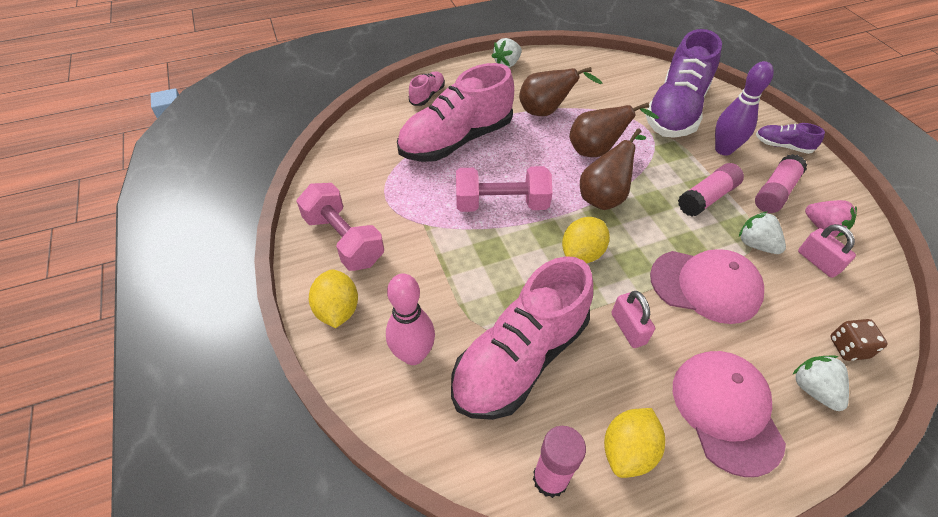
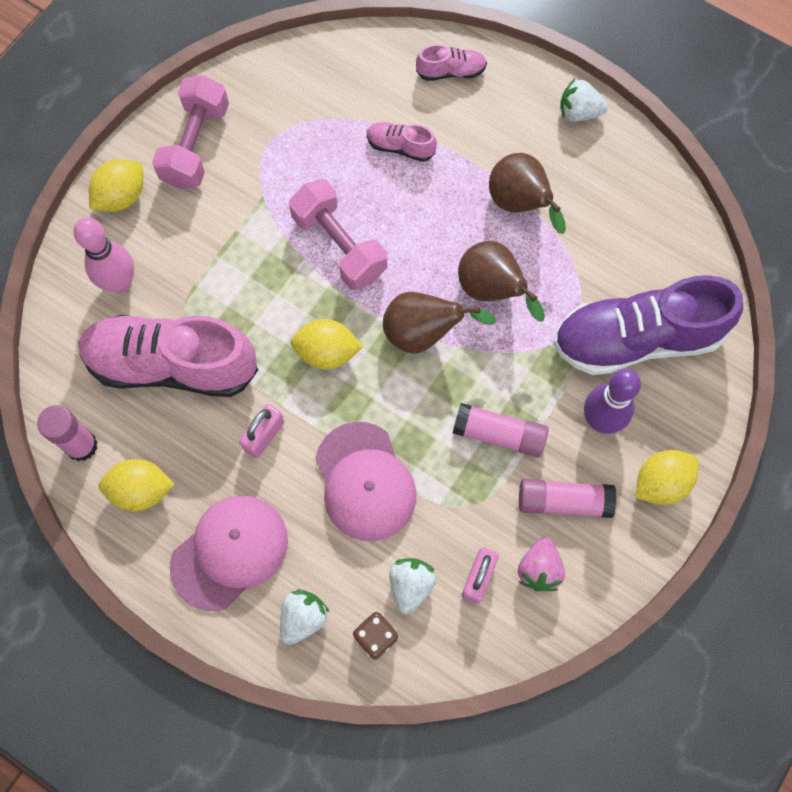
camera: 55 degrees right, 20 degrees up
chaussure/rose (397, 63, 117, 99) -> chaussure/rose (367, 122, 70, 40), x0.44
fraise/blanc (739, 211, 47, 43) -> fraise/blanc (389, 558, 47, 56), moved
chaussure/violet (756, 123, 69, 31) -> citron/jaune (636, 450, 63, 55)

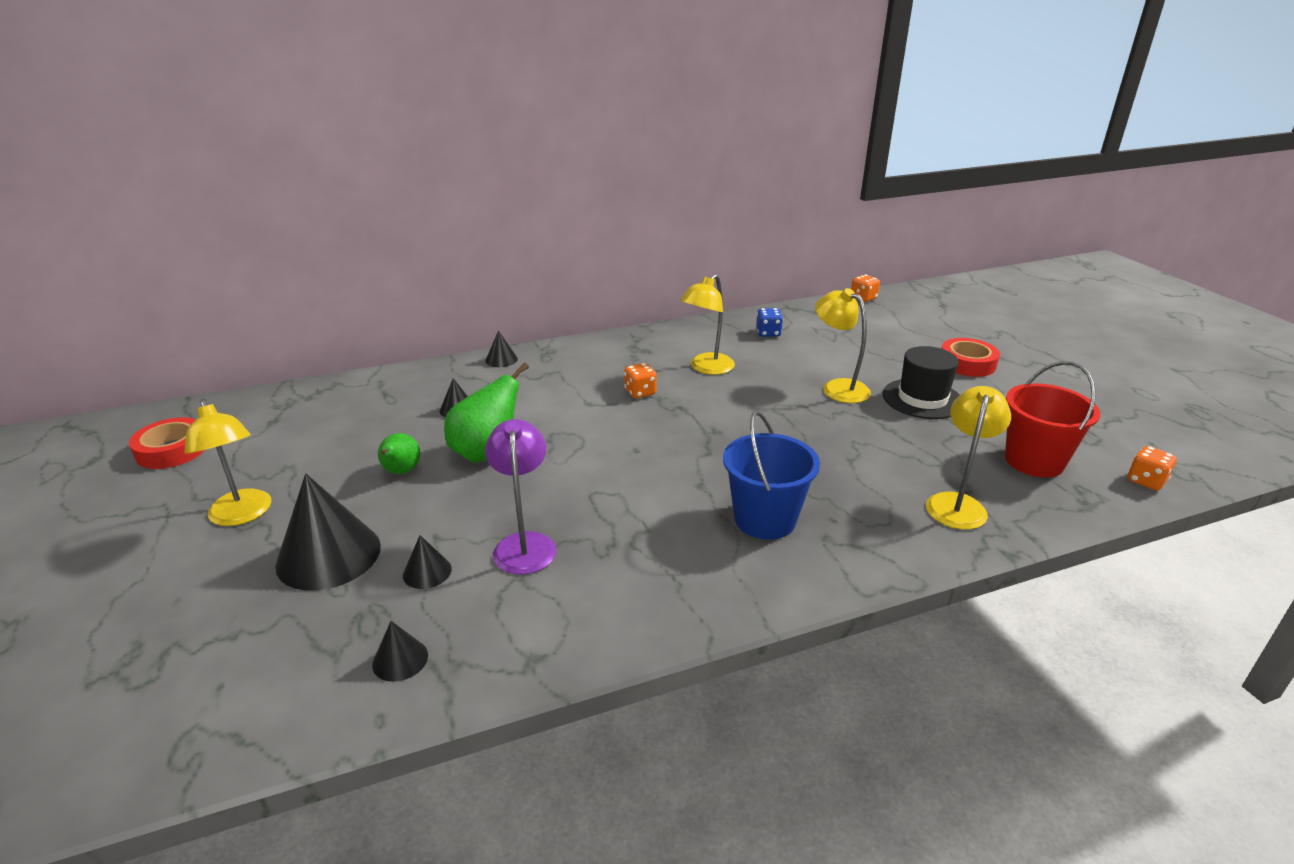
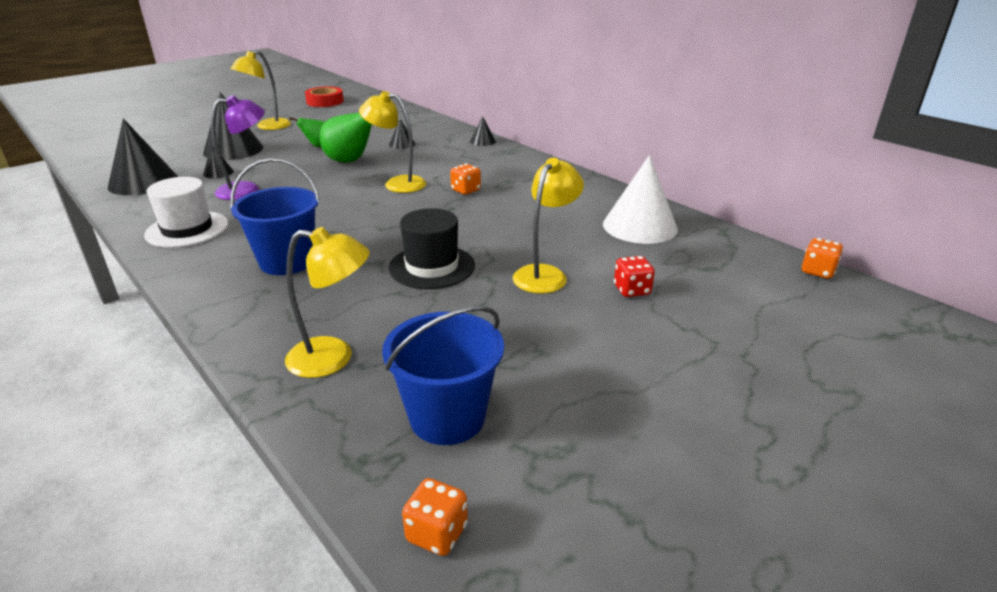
camera: 70 degrees right, 0 degrees up
cône/noir (372, 621, 56, 61) -> cône/noir (108, 118, 70, 77), x2.15
none -> chapeau/blanc (144, 177, 84, 71)
lampe/jaune (680, 274, 55, 101) -> lampe/jaune (359, 91, 67, 102), moved
seau/rouge (1005, 361, 95, 117) -> seau/bleu (382, 306, 122, 139)
chapeau/noir (882, 346, 78, 73) -> chapeau/noir (388, 208, 87, 81), moved
dé/bleu (756, 308, 27, 29) -> cône/blanc (603, 155, 75, 89)
none -> dé/rouge (614, 256, 41, 41)
ruban adhésif/rouge (941, 338, 59, 39) -> none

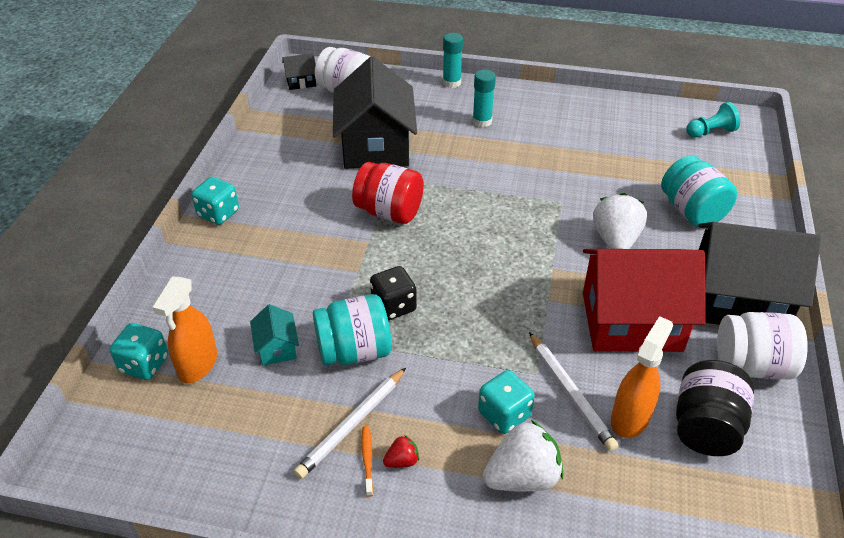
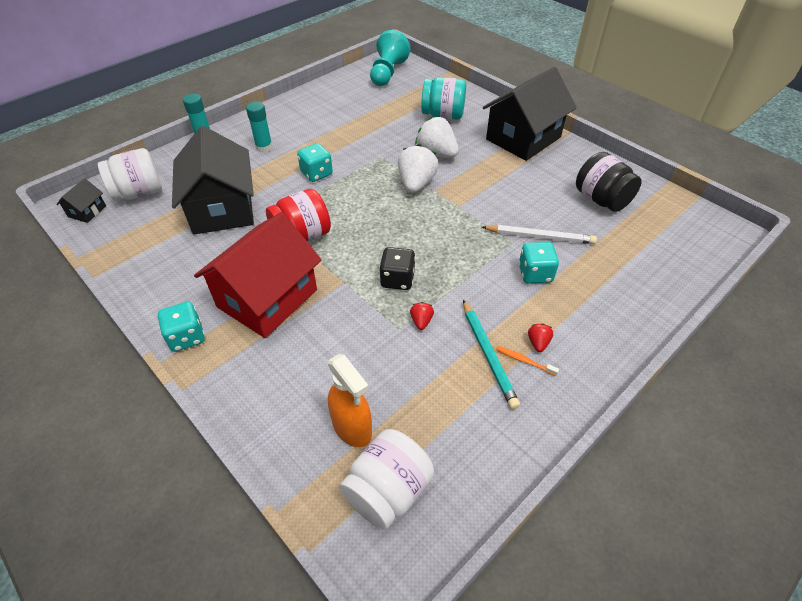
camera: 55 degrees left, 5 degrees up
maison/noir (333, 57, 84, 112) -> maison/noir (172, 126, 82, 109), 45 degrees clockwise
maison/rouge (583, 249, 123, 103) -> maison/rouge (194, 212, 128, 126), moved
dé/turquoise (110, 323, 58, 57) -> dé/turquoise (297, 143, 36, 39), moved
bocal/blanc (717, 312, 91, 68) -> bocal/blanc (340, 429, 94, 101), moved
pion/turquoise (686, 102, 54, 36) -> pion/turquoise (370, 30, 41, 56), x1.62
fraise/blanc (483, 420, 80, 72) -> fraise/blanc (398, 144, 41, 49), moved
bocal/turquoise (313, 294, 78, 72) -> fraise/rouge (410, 302, 24, 28)
crayon/blanc (294, 368, 112, 111) -> crayon/turquoise (463, 300, 57, 109)
maison/turquoise (250, 304, 49, 62) -> none
vaporisateur/orange (611, 316, 62, 122) -> none

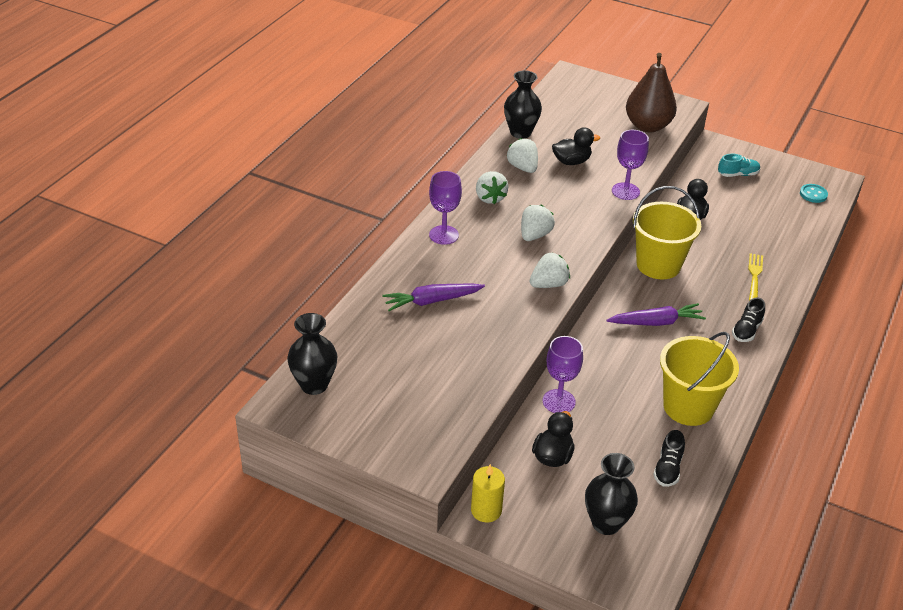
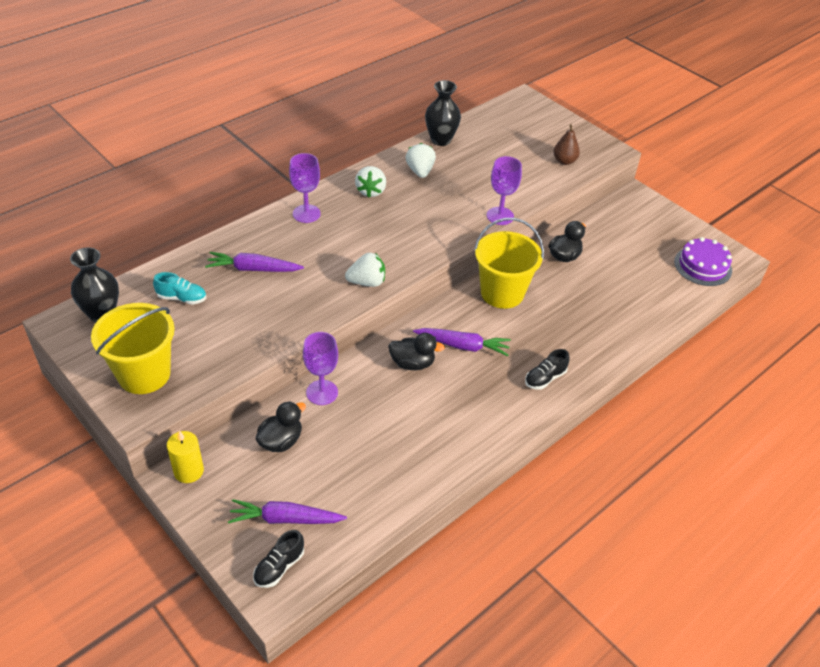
camera: 20 degrees right, 5 degrees up
seau/jaune (660, 332, 79, 94) -> seau/jaune (91, 303, 84, 91), moved
chaussure/turquoise (718, 154, 42, 23) -> chaussure/turquoise (153, 272, 53, 33), moved
vase/noir (585, 453, 53, 82) -> carotte/violet (228, 499, 119, 25)
chaussure/noir (653, 430, 32, 57) -> chaussure/noir (253, 530, 51, 58), moved
canard/noir (552, 127, 48, 38) -> canard/noir (388, 333, 57, 37), moved
poire/marron (626, 53, 51, 79) -> poire/marron (553, 124, 27, 41), x0.54
bouton/turquoise (800, 184, 28, 19) -> gâteau/violet (674, 237, 58, 49)
fraise/blanc (521, 205, 34, 36) -> none
fourchette/jaune (748, 253, 15, 48) -> none

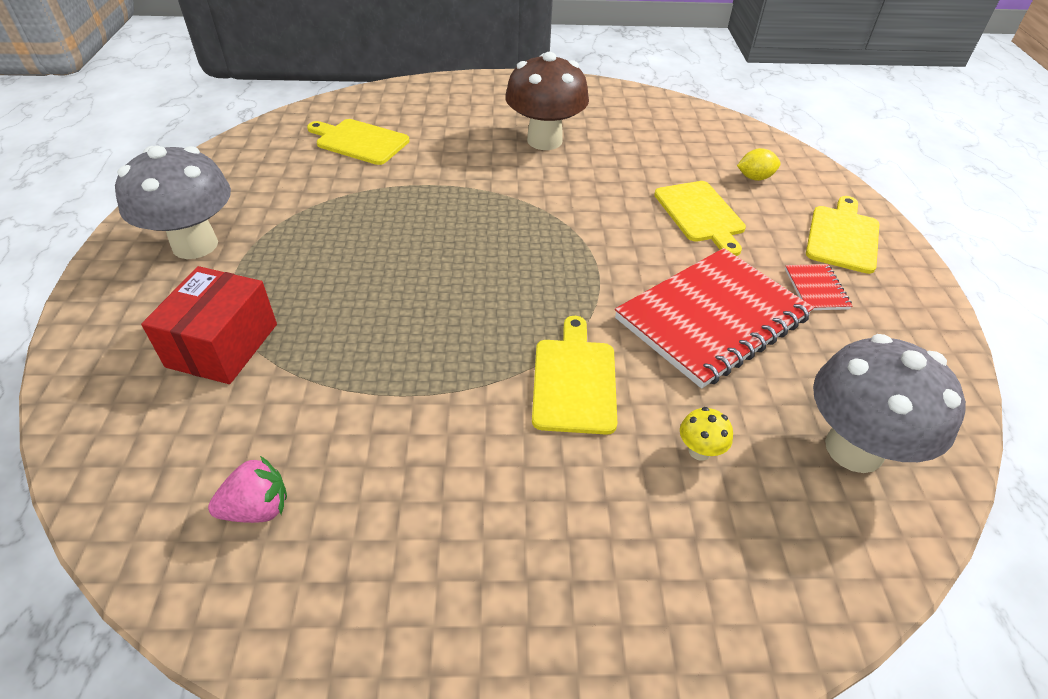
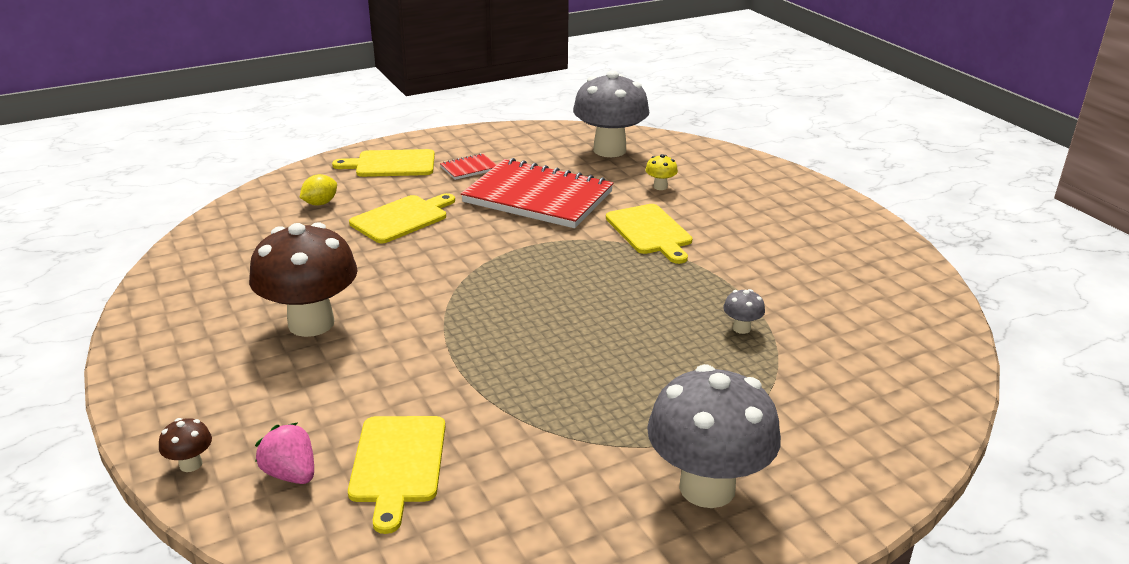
camera: 115 degrees left, 15 degrees down
none -> champignon/marron (159, 418, 53, 54)
fraise/rose (208, 456, 79, 67) -> fraise/rose (255, 423, 59, 61), moved
citron/jaune (737, 148, 44, 33) -> citron/jaune (300, 174, 37, 31), 75 degrees clockwise
planche à découper/jaune (532, 316, 85, 119) -> planche à découper/jaune (606, 204, 86, 60), 90 degrees counterclockwise
none -> champignon/gris (723, 289, 42, 45)
boîte/rouge (141, 266, 136, 118) -> none

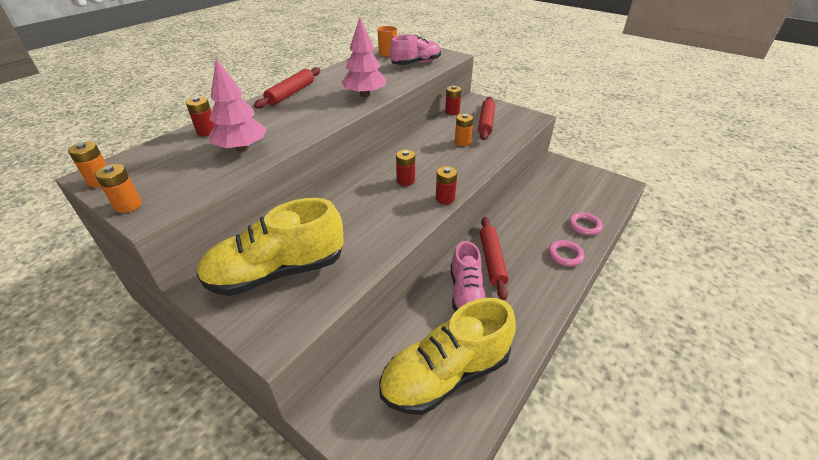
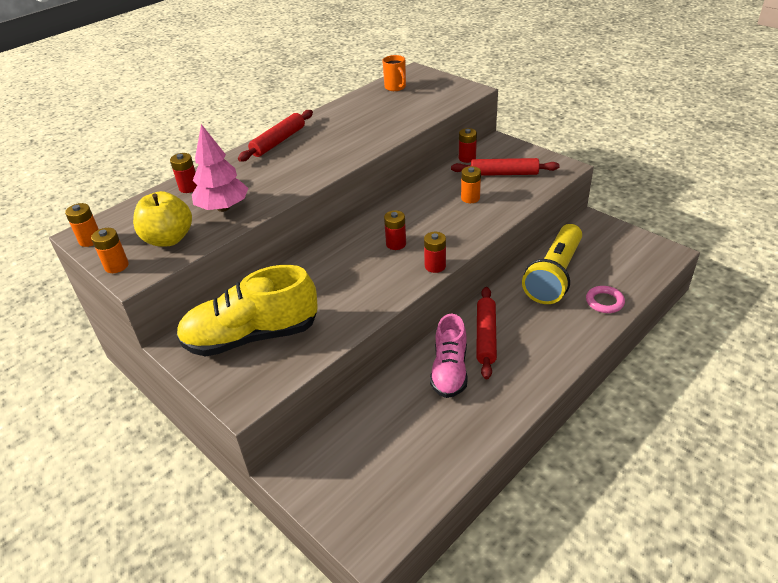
camera: 10 degrees right, 0 degrees up
none -> pomme/jaune (133, 191, 59, 56)
rouleau à pâtisserie/rouge (478, 96, 17, 44) -> rouleau à pâtisserie/rouge (451, 158, 109, 18), 75 degrees clockwise
none -> lampe de poche/jaune (522, 224, 60, 80)
arbre/rose (342, 17, 44, 80) -> none
chaussure/jaune (379, 298, 137, 117) -> none
chaussure/rose (390, 34, 51, 31) -> none
anneau/rose (548, 240, 37, 26) -> none

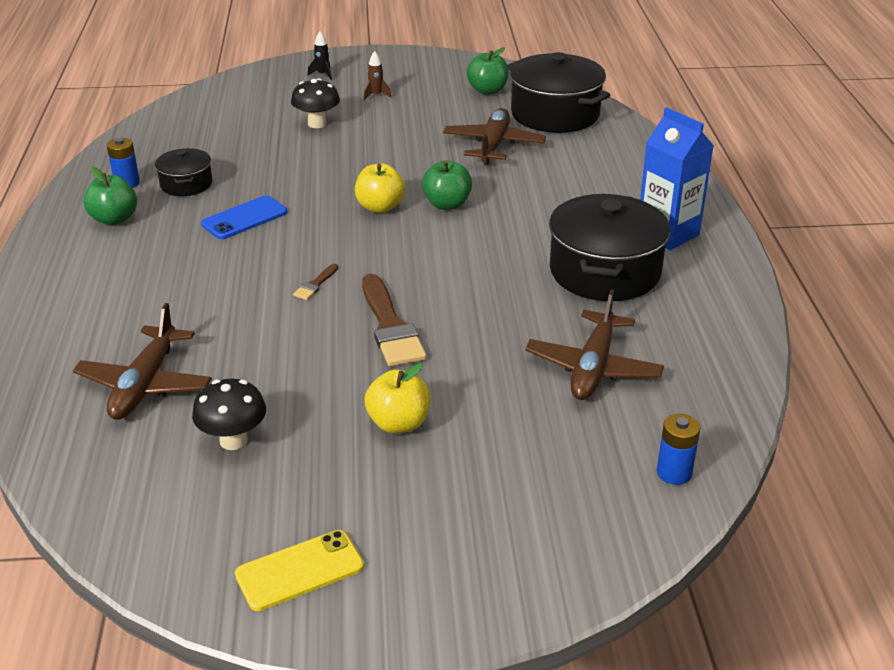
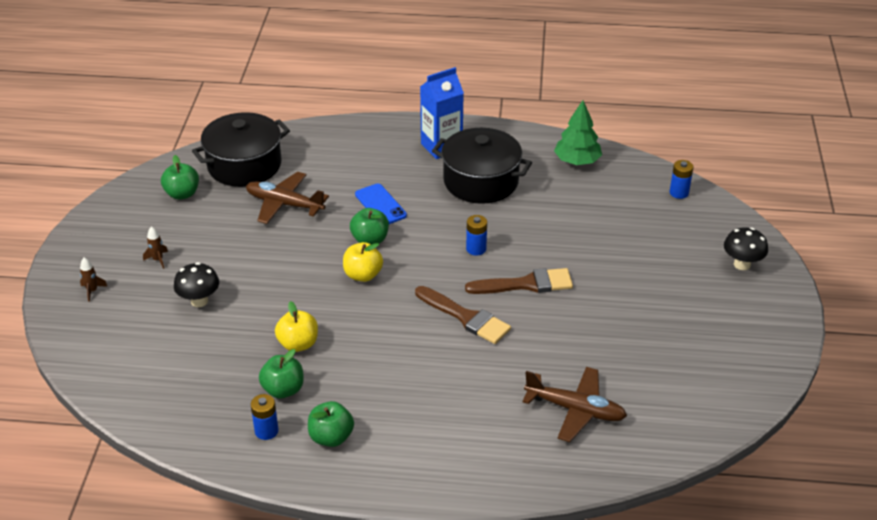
camera: 80 degrees left, 5 degrees up
fusée/noir (308, 32, 24, 48) -> fusée/marron (80, 258, 28, 44)
marmite/noir (155, 148, 58, 48) -> pomme/vert (259, 349, 45, 50)
pomme/jaune (365, 363, 65, 71) -> pomme/jaune (275, 301, 43, 51), moved
téléphone/bleu (201, 195, 86, 44) -> téléphone/bleu (355, 183, 52, 41), moved
pinceau/marron (293, 264, 45, 36) -> pinceau/marron (415, 286, 96, 58), x2.20
none -> pile/bleu (466, 215, 21, 40)
none -> arbre/vert (554, 100, 48, 65)
champignon/noir (192, 379, 74, 71) -> champignon/noir (724, 227, 44, 43), moved
téléphone/jaune (235, 530, 129, 81) -> none
avion/marron (525, 289, 139, 111) -> none

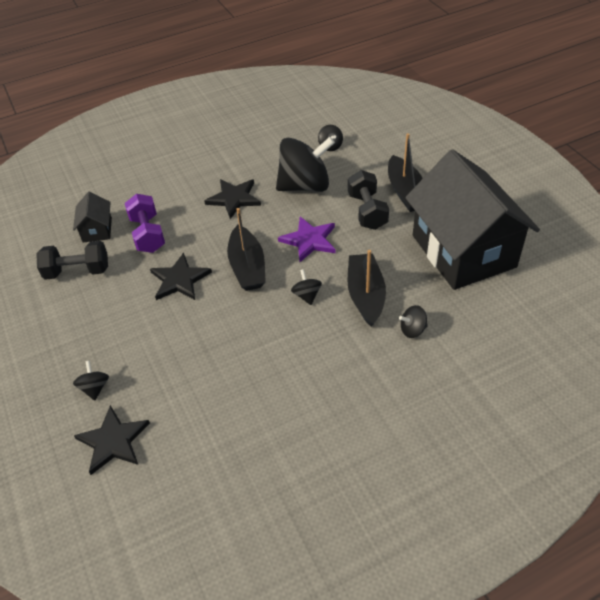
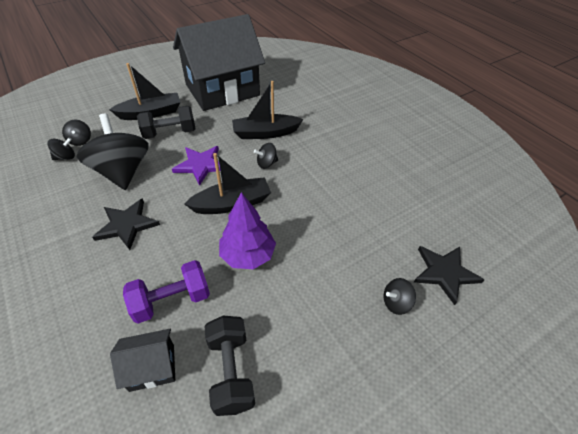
camera: 100 degrees left, 0 degrees up
toupie/noir (399, 305, 29, 33) -> toupie/noir (62, 120, 29, 26), moved
étoile/noir (150, 253, 62, 47) -> arbre/violet (219, 192, 57, 77)

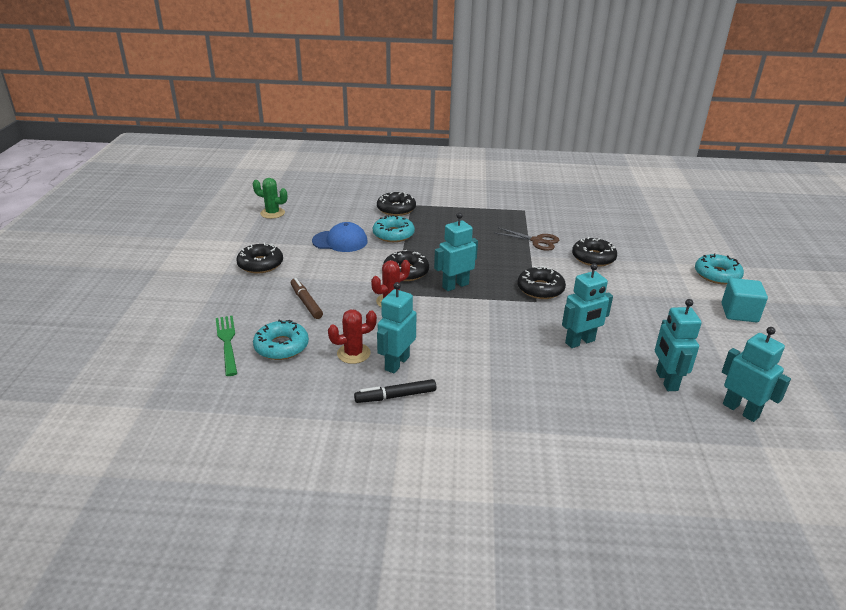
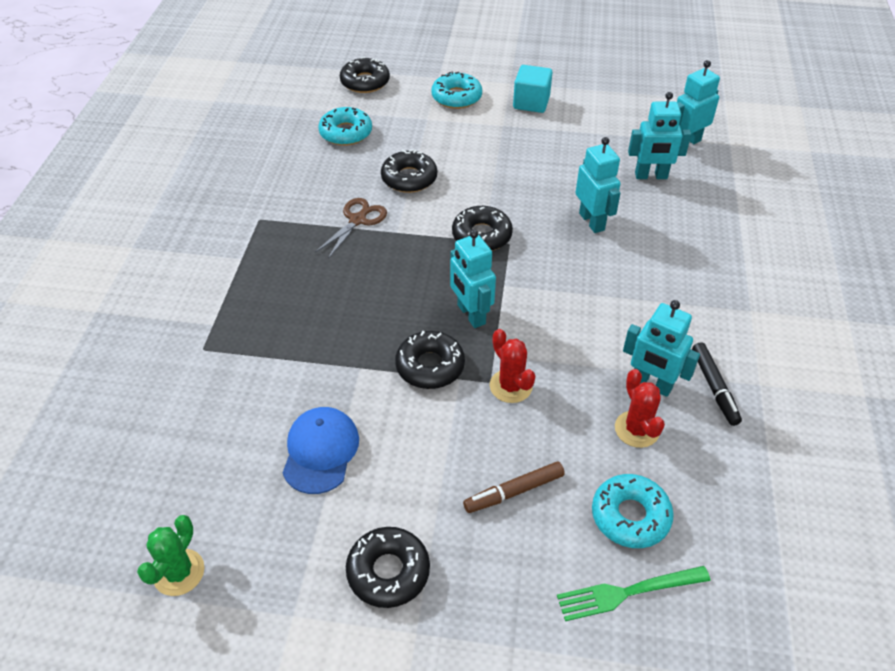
camera: 85 degrees left, 15 degrees up
beignet/turquoise (373, 215, 42, 27) -> beignet/turquoise (318, 107, 54, 39), moved
beignet/noir (377, 192, 39, 24) -> beignet/noir (340, 57, 50, 36), moved

